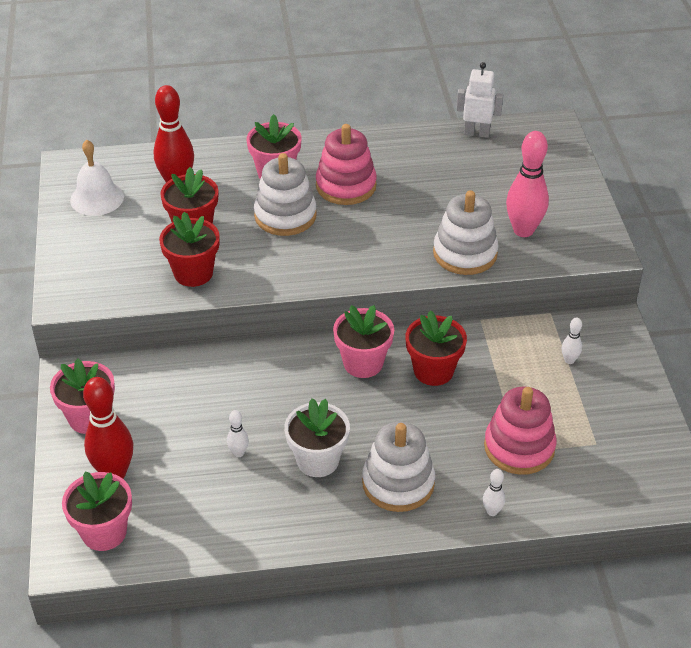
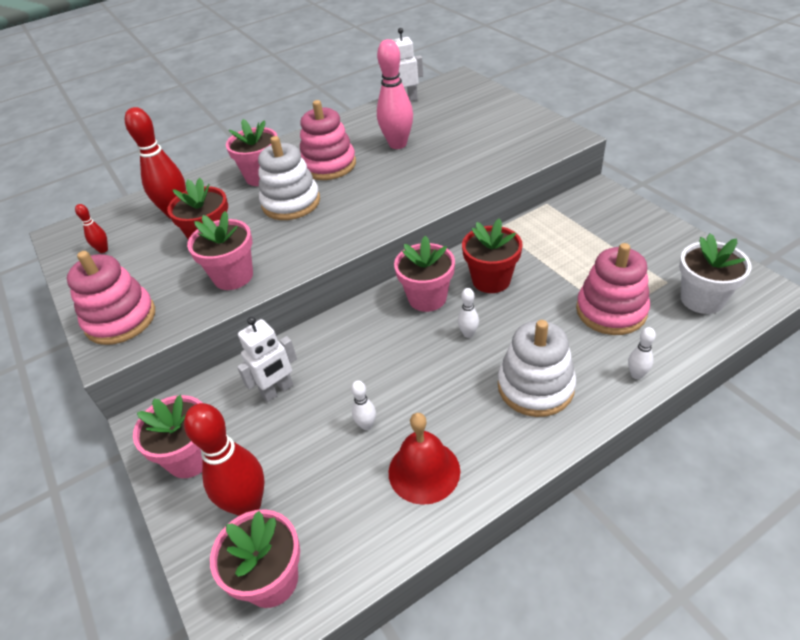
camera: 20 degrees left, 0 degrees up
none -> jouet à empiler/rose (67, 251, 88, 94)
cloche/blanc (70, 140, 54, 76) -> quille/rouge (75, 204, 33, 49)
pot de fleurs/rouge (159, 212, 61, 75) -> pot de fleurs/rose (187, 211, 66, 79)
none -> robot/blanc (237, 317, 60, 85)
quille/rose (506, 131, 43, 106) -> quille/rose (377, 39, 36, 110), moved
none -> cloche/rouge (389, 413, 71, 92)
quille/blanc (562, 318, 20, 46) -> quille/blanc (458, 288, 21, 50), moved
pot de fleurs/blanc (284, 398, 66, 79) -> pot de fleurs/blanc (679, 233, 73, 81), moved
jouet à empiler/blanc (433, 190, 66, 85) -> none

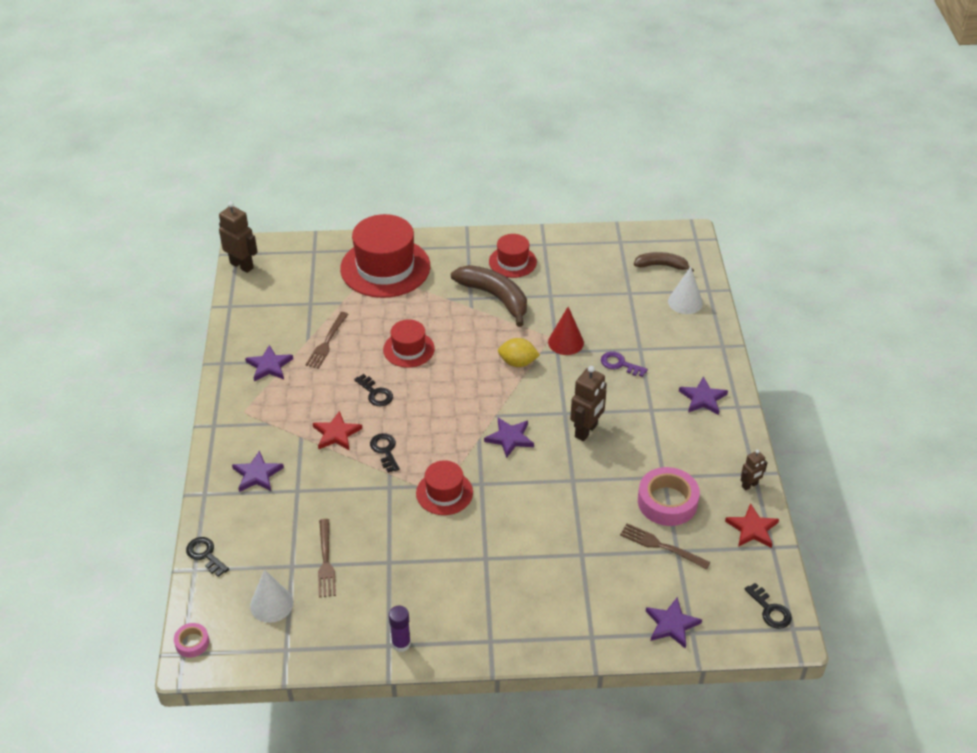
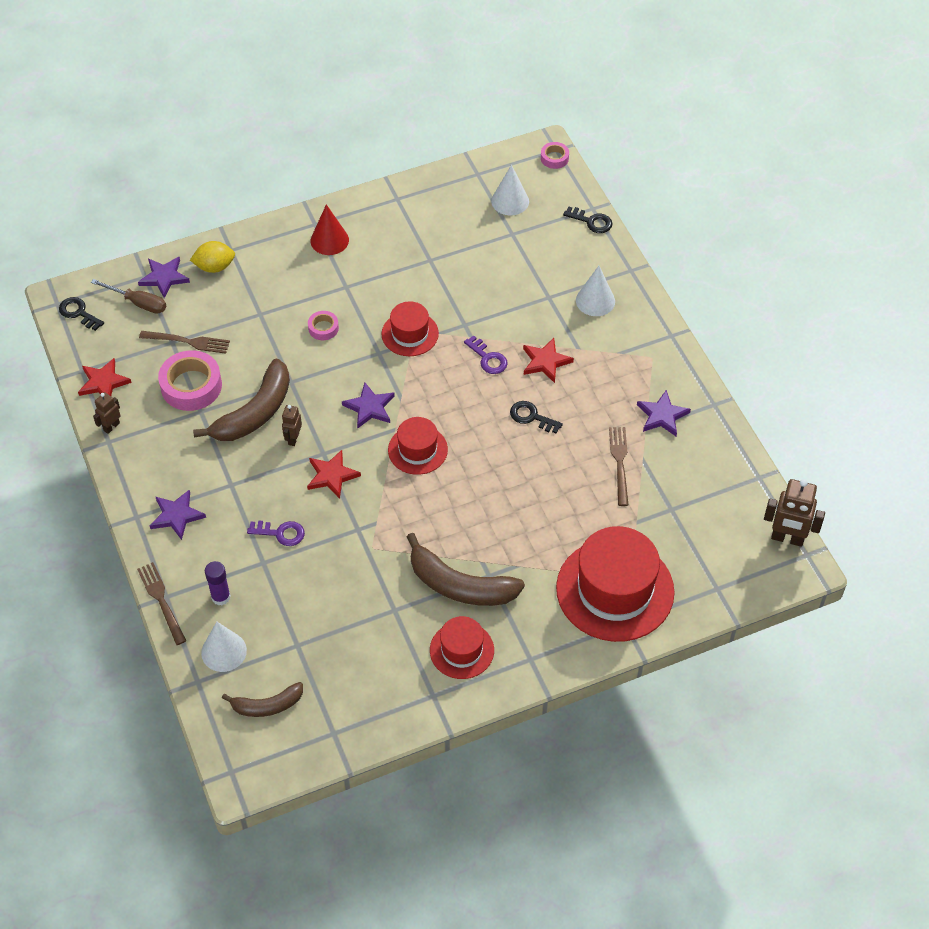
camera: 160 degrees right, 10 degrees up
none -> tournevis/marron (91, 279, 75, 35)
fourchette/marron (318, 519, 18, 78) -> fourchette/marron (137, 562, 49, 83), moved
citron/jaune (498, 338, 42, 29) -> citron/jaune (190, 241, 45, 32), moved
none -> banane/marron (193, 358, 97, 83)
bâton de colle/violet (389, 605, 22, 47) -> bâton de colle/violet (205, 561, 26, 44), moved
robot/marron (570, 366, 37, 75) -> robot/marron (282, 405, 20, 41), x0.57
none -> étoile/rouge (307, 450, 54, 49)
none -> ruban adhésif/rose (308, 311, 31, 29)
cône/rouge (548, 307, 36, 48) -> cône/rouge (311, 204, 38, 51), moved
chapeau/rouge (383, 319, 52, 49) -> chapeau/rouge (388, 417, 60, 58), moved
clé/noir (370, 433, 30, 40) -> clé/violet (464, 335, 44, 39)
étoile/violet (232, 450, 52, 42) -> cône/blanc (576, 266, 39, 50)

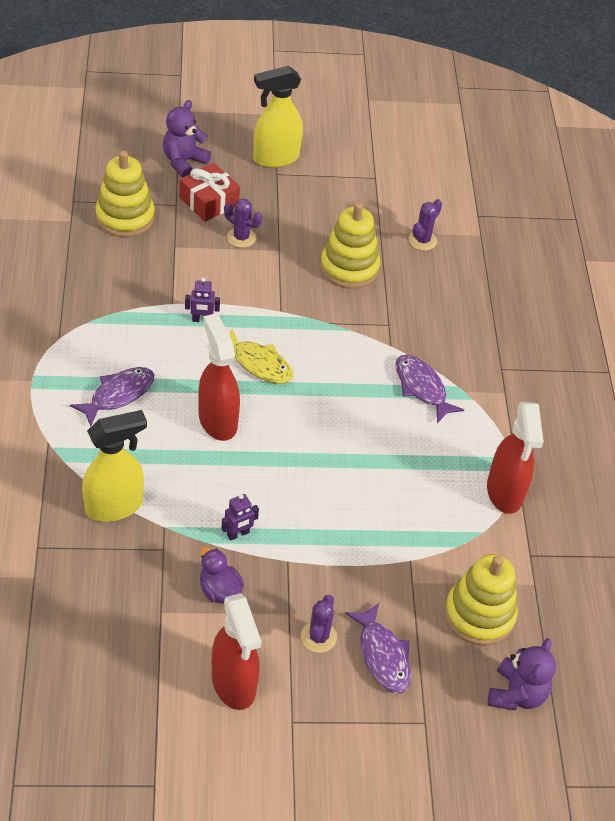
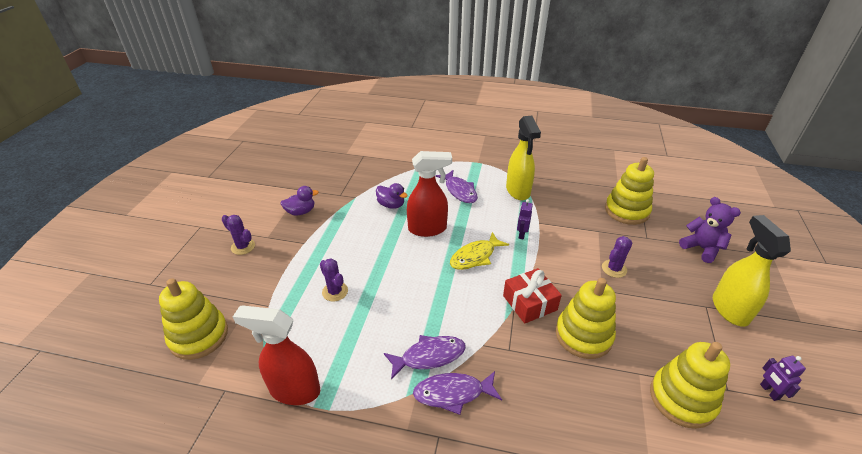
camera: 110 degrees right, 10 degrees down
cactus/violet (409, 199, 33, 52) -> cactus/violet (320, 258, 28, 43), moved
none -> canard/violet (376, 183, 32, 26)
poisson/violet (345, 603, 66, 90) -> poisson/violet (413, 371, 89, 44), moved
cadeau/rouge (180, 163, 60, 59) -> cadeau/rouge (503, 268, 59, 56), moved
vaporisateur/jaune (82, 410, 65, 112) -> vaporisateur/jaune (506, 116, 35, 84), moved
none -> jouet à empiler/jaune (650, 342, 80, 87)
robot/violet (221, 494, 38, 47) -> robot/violet (760, 356, 46, 45), moved
vaporisateur/rouge (212, 593, 50, 117) -> none
ours en peluche/violet (488, 638, 68, 73) -> none

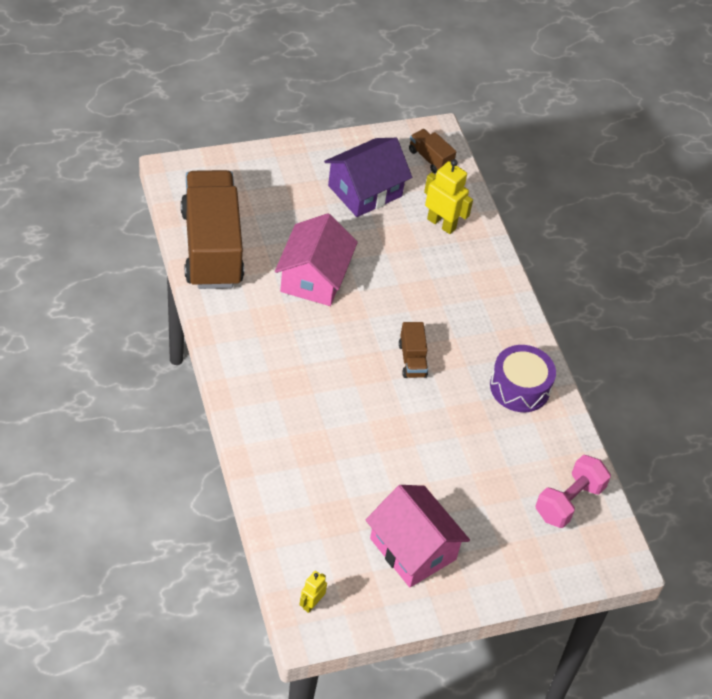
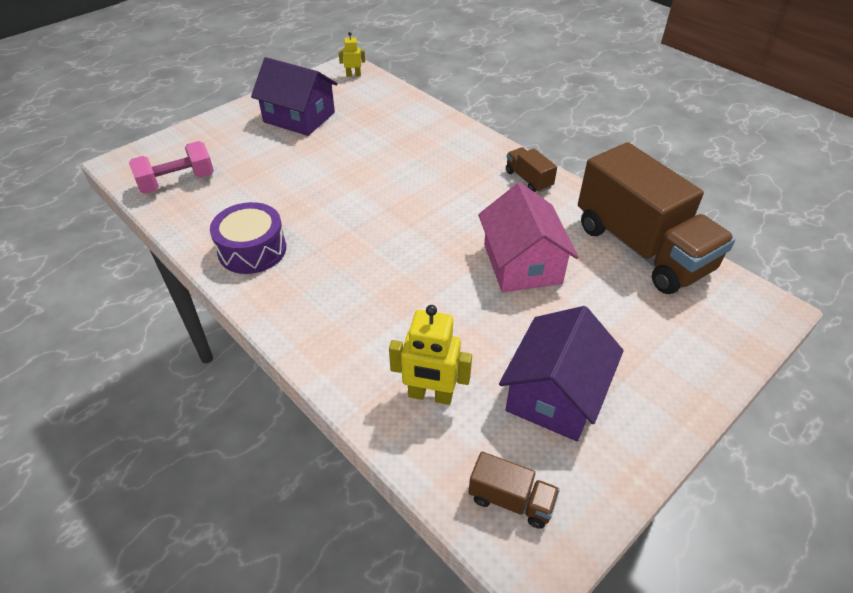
camera: 160 degrees right, 5 degrees down
haltère/rose (536, 455, 75, 73) -> haltère/rose (129, 141, 85, 53), 45 degrees clockwise
maison/rose (366, 485, 104, 103) -> maison/violet (251, 57, 87, 79)
robot/jaune (299, 571, 28, 42) -> robot/jaune (339, 32, 26, 45), 105 degrees counterclockwise
camion/marron (399, 322, 29, 56) -> camion/marron (506, 147, 51, 46), moved

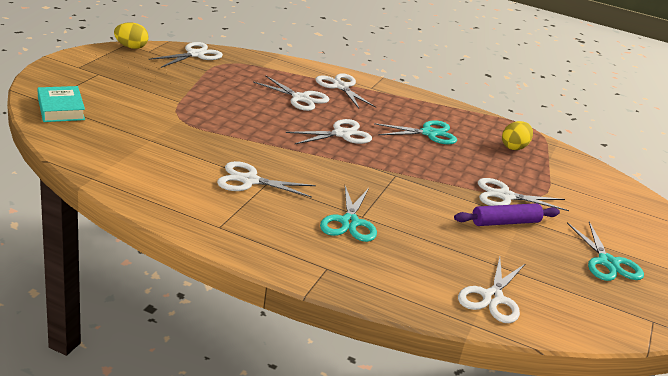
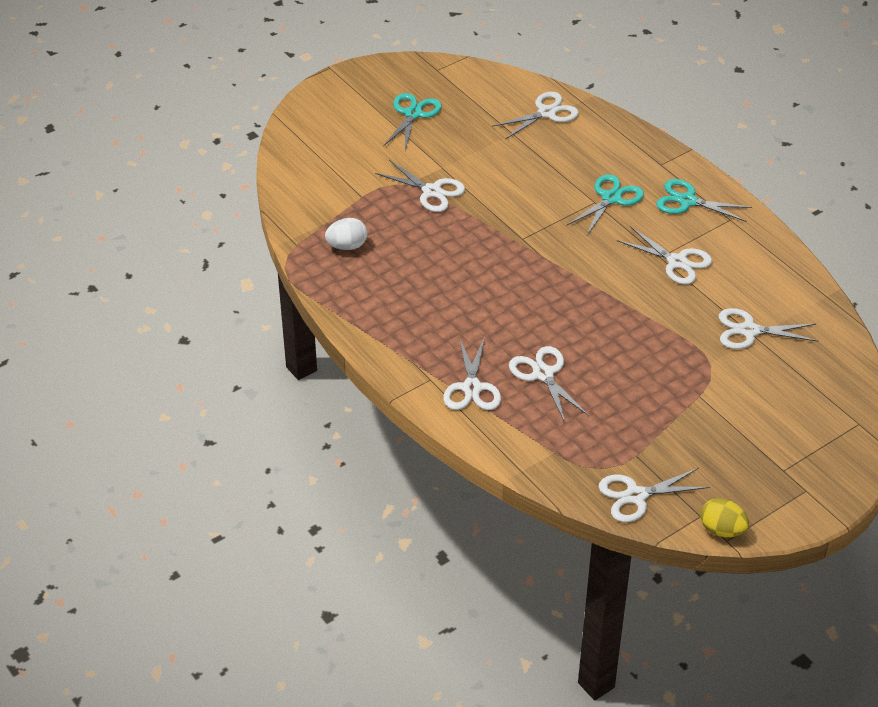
camera: 145 degrees left, 15 degrees up
œuf/jaune (502, 121, 31, 29) -> œuf/blanc (325, 218, 43, 32)
ciseaux/turquoise (374, 120, 83, 24) -> ciseaux/turquoise (656, 179, 96, 43), moved
ciseaux/blanc (286, 119, 86, 26) -> ciseaux/blanc (719, 308, 100, 41), moved
livre/turquoise (37, 86, 48, 36) -> none
rouleau à pâtisserie/violet (454, 203, 106, 23) -> none

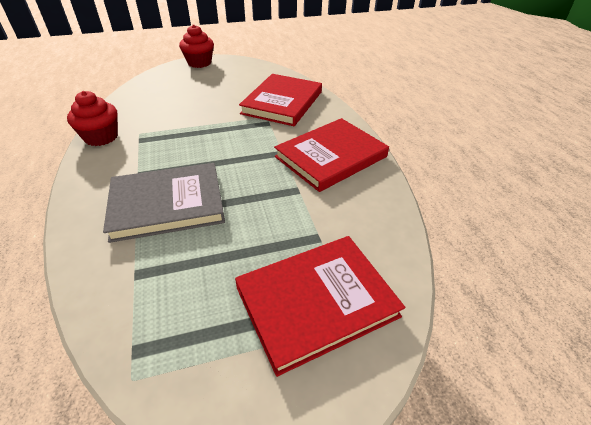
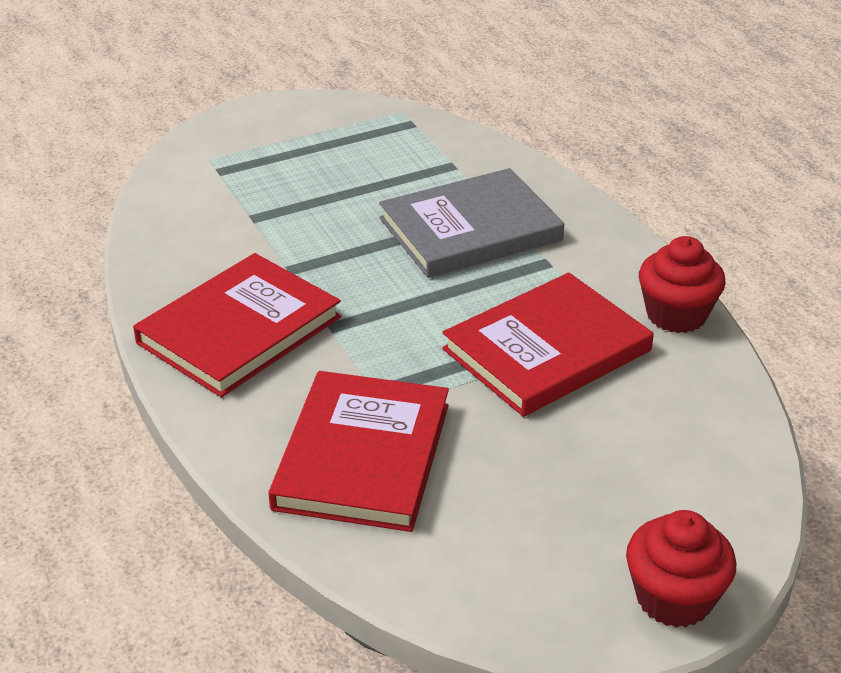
camera: 170 degrees right, 5 degrees down
livre/rouge (235, 236, 170, 141) -> livre/rouge (442, 273, 212, 144), moved

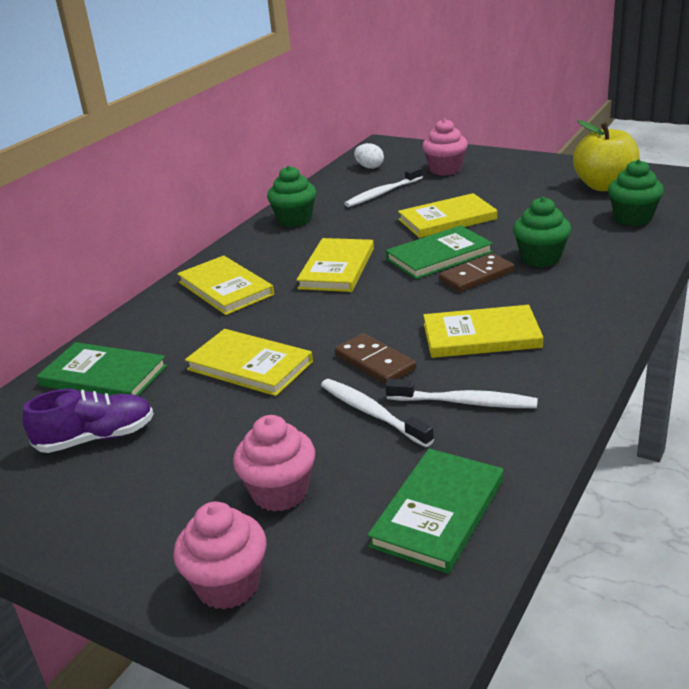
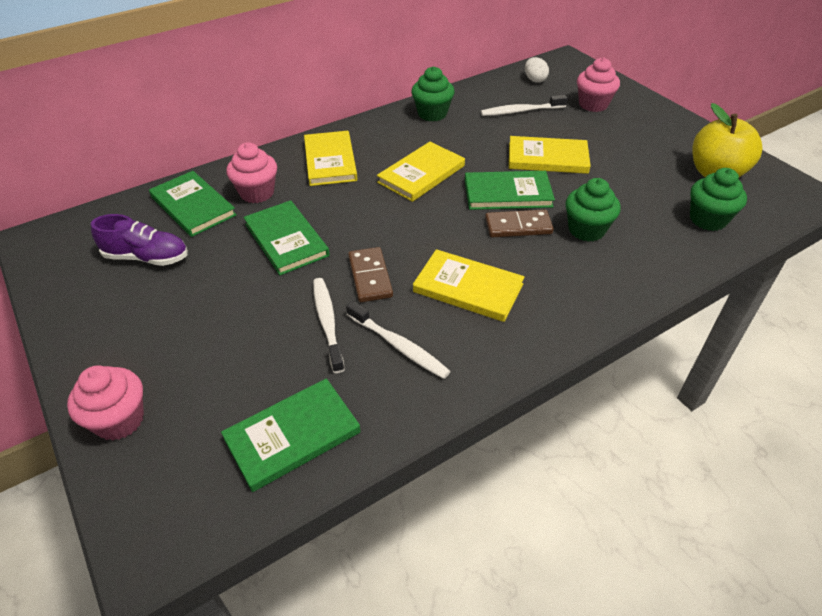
camera: 25 degrees right, 15 degrees up
muffin/rose (233, 415, 82, 97) -> muffin/rose (226, 143, 51, 60), moved
livre/jaune (185, 329, 128, 67) -> livre/vert (243, 200, 87, 75)

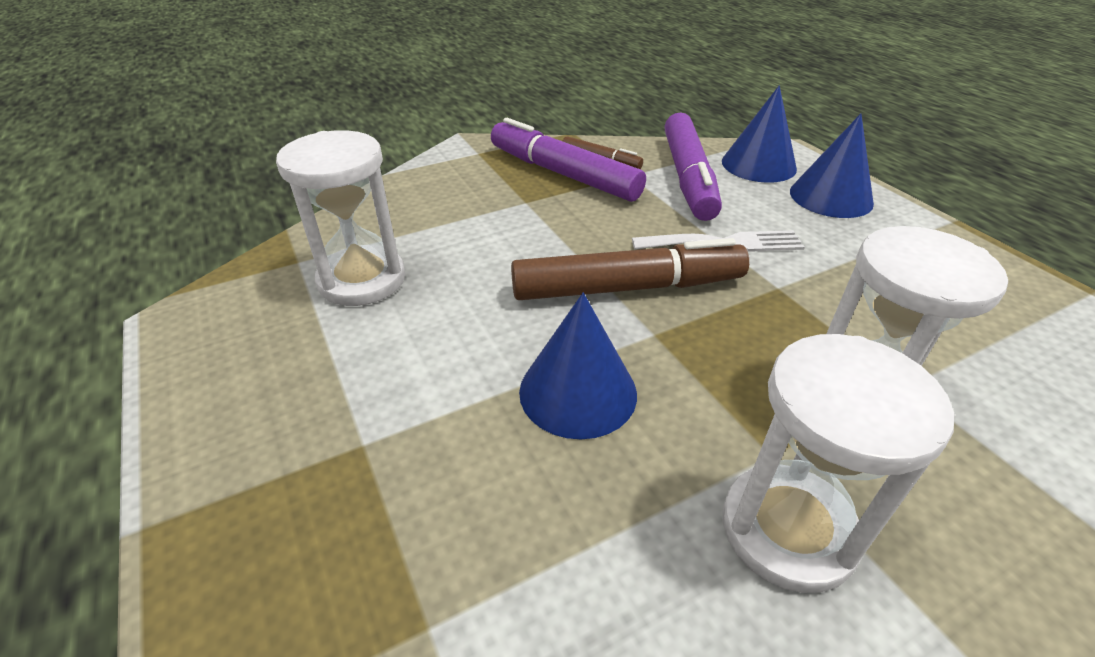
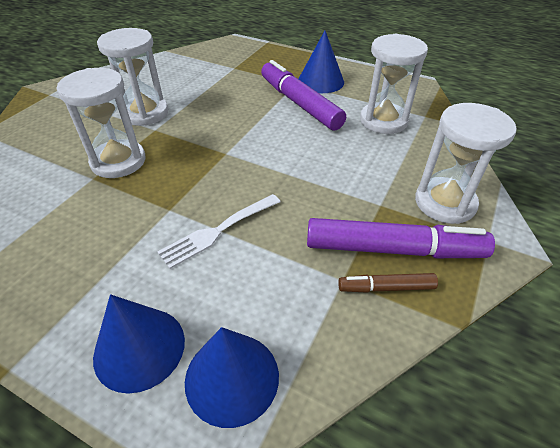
camera: 145 degrees right, 5 degrees up
feutre/violet (664, 112, 58, 109) -> feutre/violet (261, 60, 85, 71), moved
cône/bleu (519, 293, 118, 146) -> cône/bleu (299, 31, 45, 62), moved
none -> sablier/blanc (415, 103, 102, 121)
feutre/marron (511, 238, 238, 62) -> none

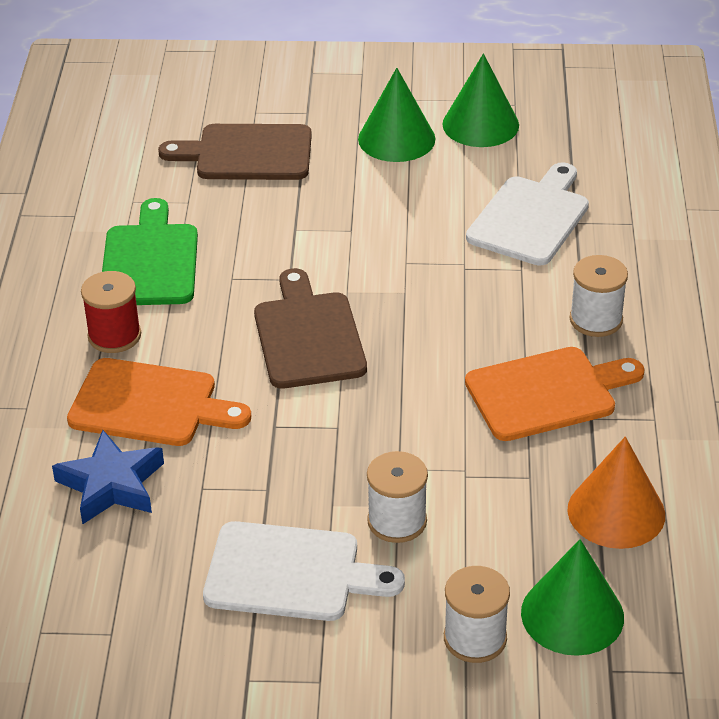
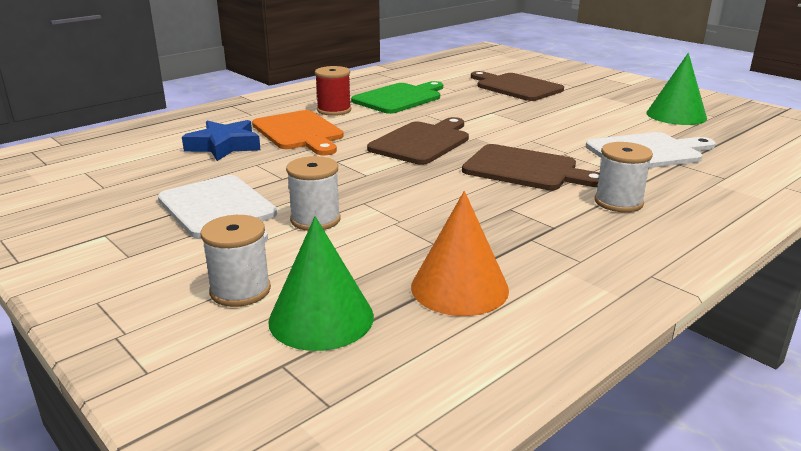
camera: 45 degrees right, 15 degrees down
none -> planche à découper/marron (462, 144, 138, 46)
cône/vert (358, 68, 77, 94) -> none
planche à découper/orange (465, 347, 180, 94) -> none

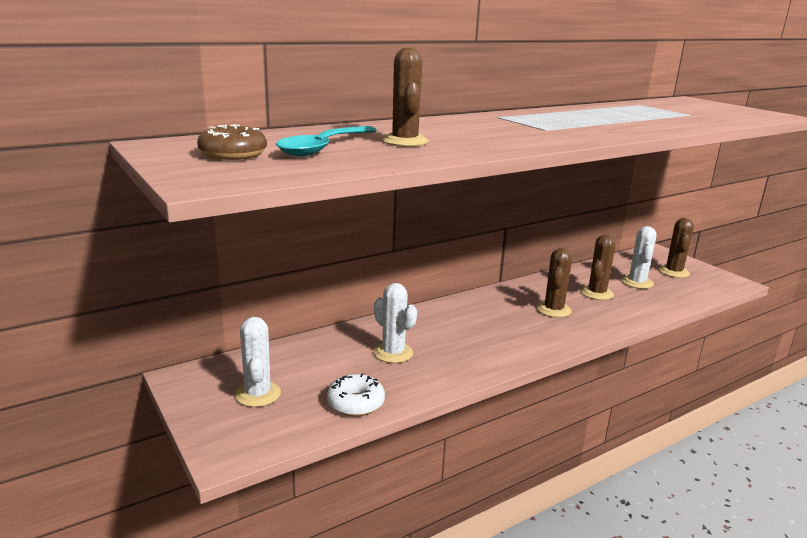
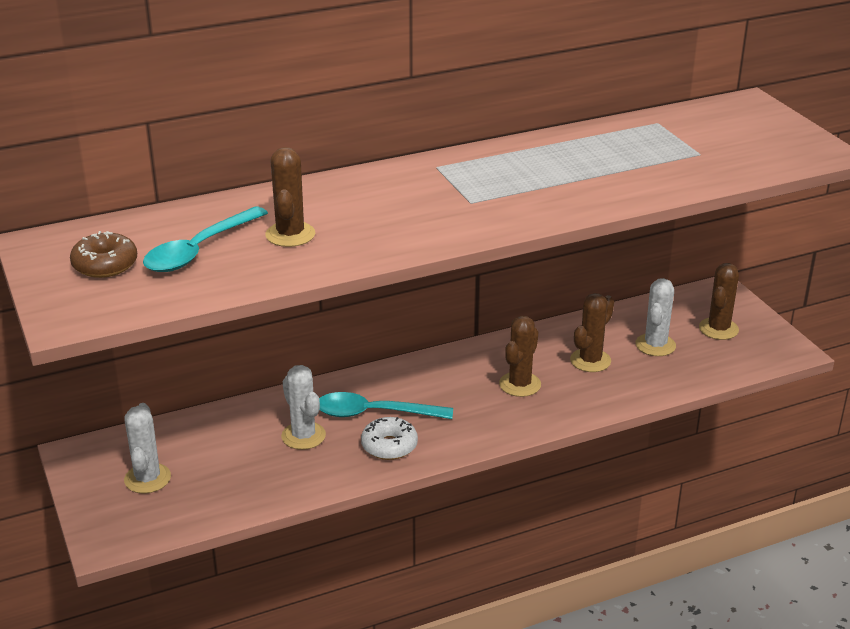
camera: 10 degrees right, 10 degrees up
none -> cuillère/turquoise (319, 392, 134, 27)
beignet/blanc (327, 373, 58, 43) -> beignet/blanc (361, 417, 57, 43), moved

